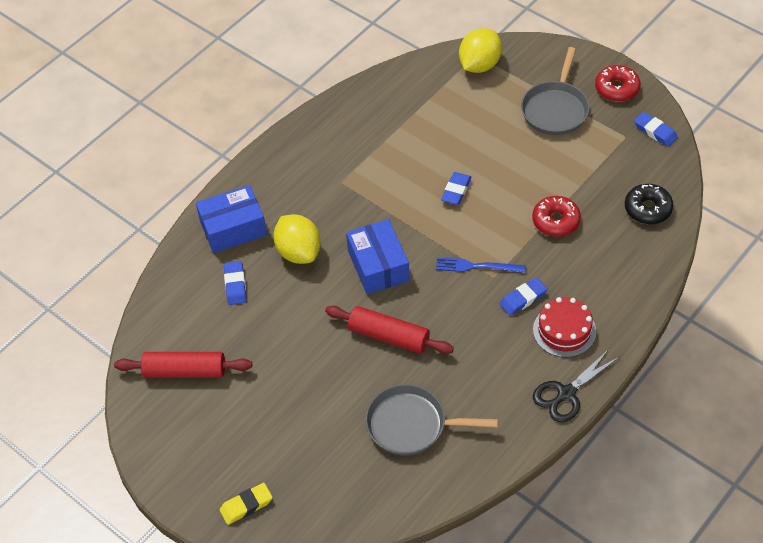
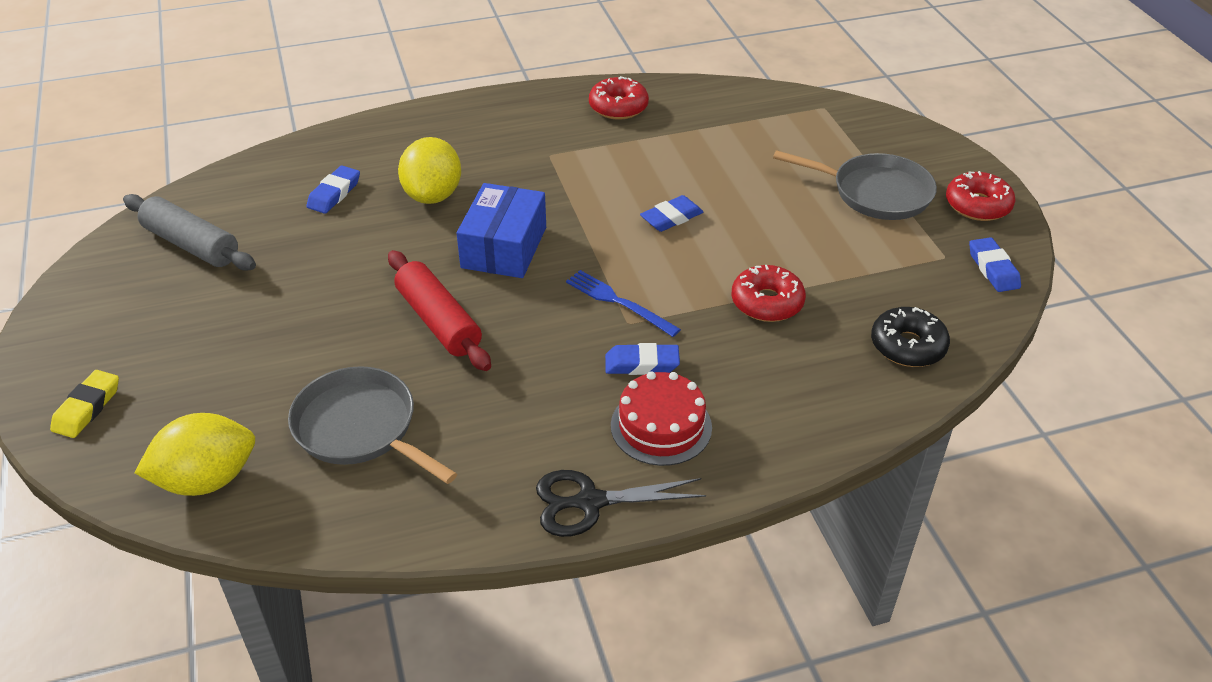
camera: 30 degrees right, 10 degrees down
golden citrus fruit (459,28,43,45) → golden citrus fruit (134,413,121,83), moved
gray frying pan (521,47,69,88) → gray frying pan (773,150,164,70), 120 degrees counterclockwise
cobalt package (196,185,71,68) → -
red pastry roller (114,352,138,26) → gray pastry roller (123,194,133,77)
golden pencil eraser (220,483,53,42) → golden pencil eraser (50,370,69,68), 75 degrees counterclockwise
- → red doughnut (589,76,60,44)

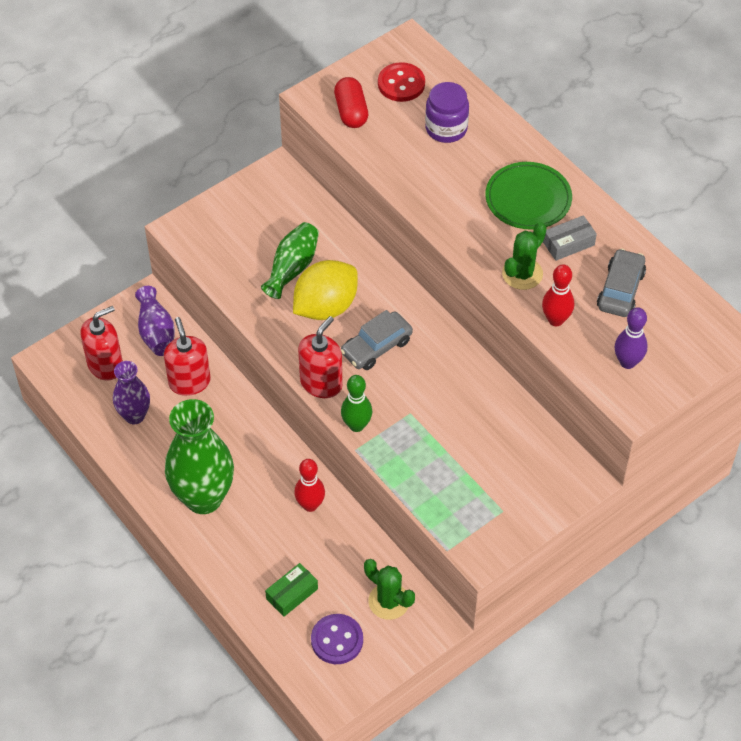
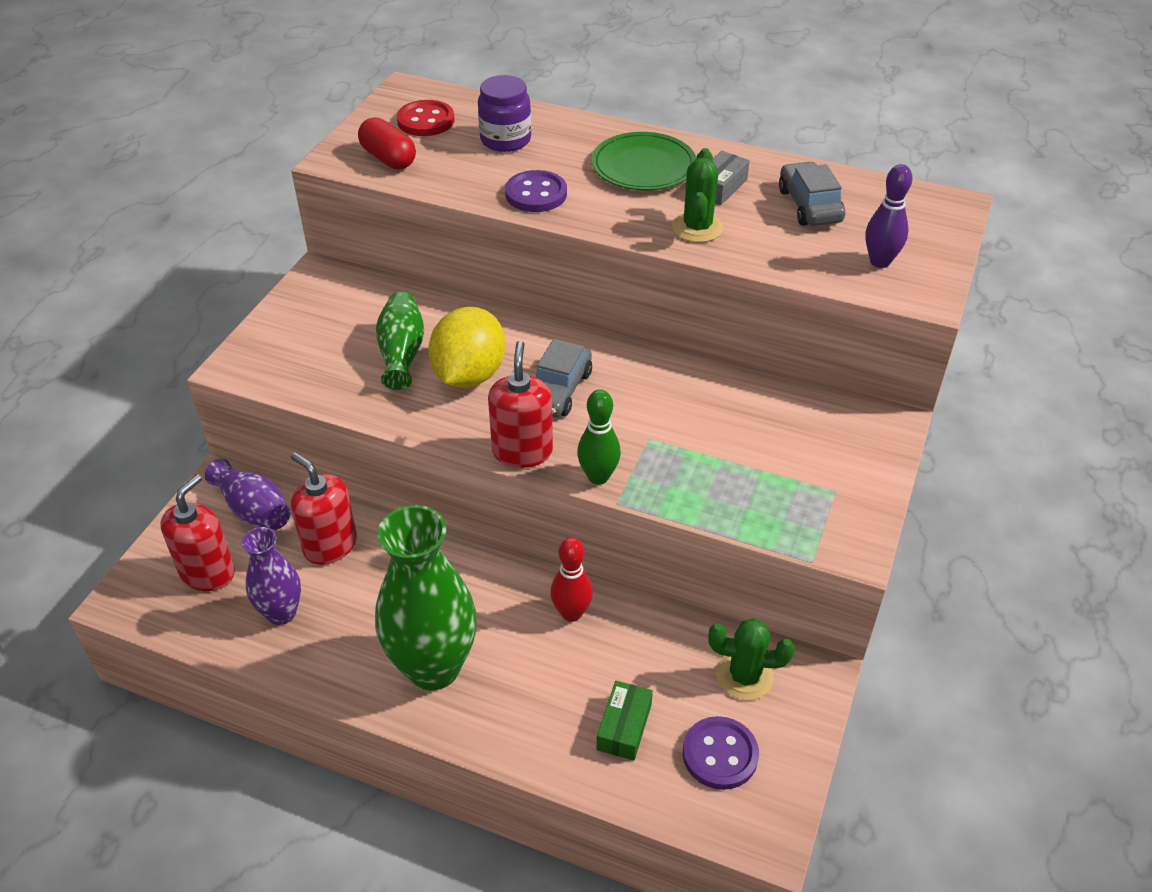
camera: 30 degrees left, 10 degrees down
red tenpin (542,264,32,62) → -
- → violet button (505,170,62,42)

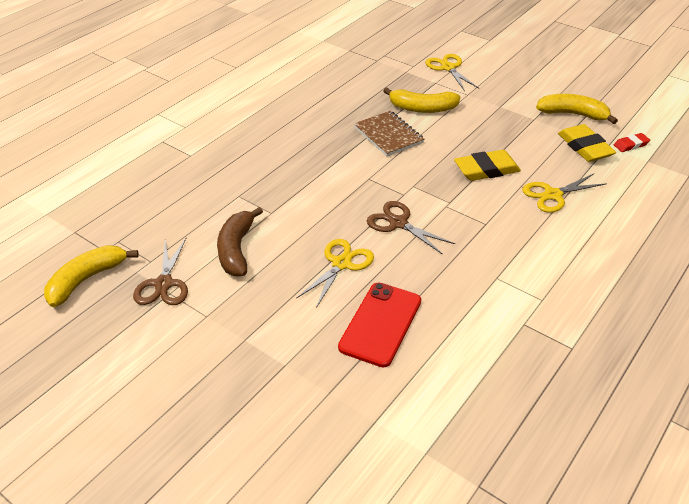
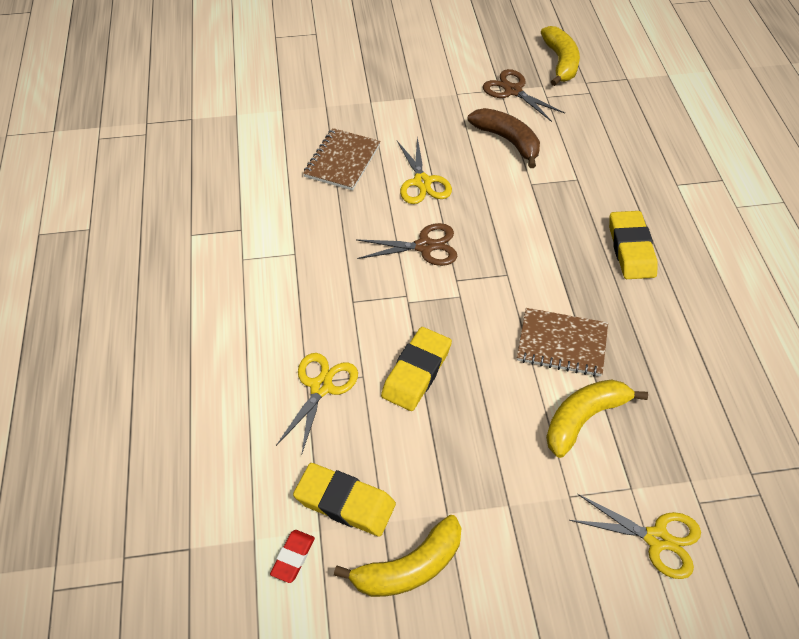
camera: 135 degrees right, 10 degrees up
red phone (338,282,83,86) → dark brown notebook (303,128,77,63)
- → golden pencil eraser (609,211,49,68)

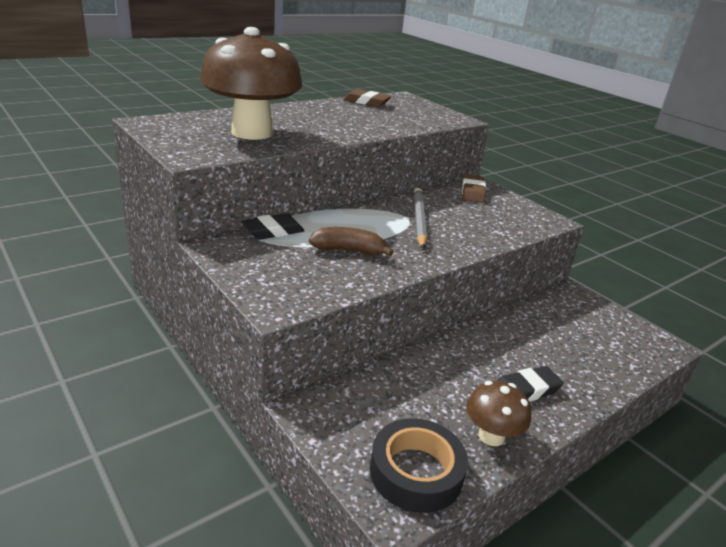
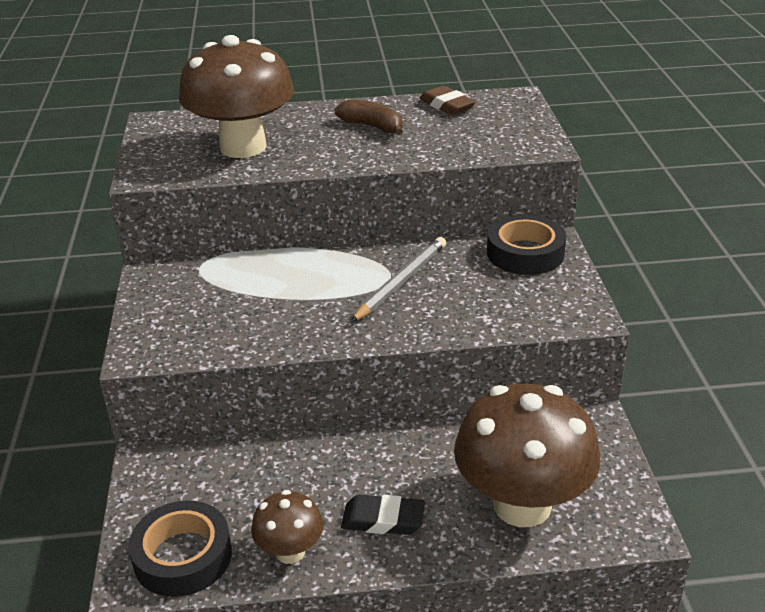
camera: 35 degrees right, 5 degrees up
dark brown pencil eraser (462,174,24,29) → jet-black sticky tape (487,214,79,61)
jet-black pencil eraser (241,213,63,27) → -
dark brown banana (309,227,85,29) → dark brown banana (335,100,68,35), moved
- → dark brown fungus (454,384,146,143)

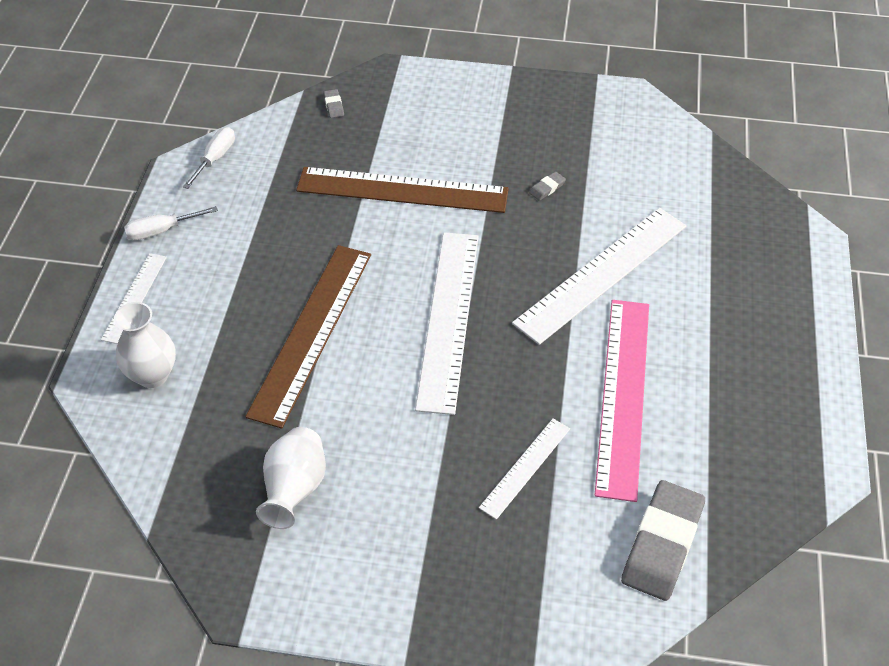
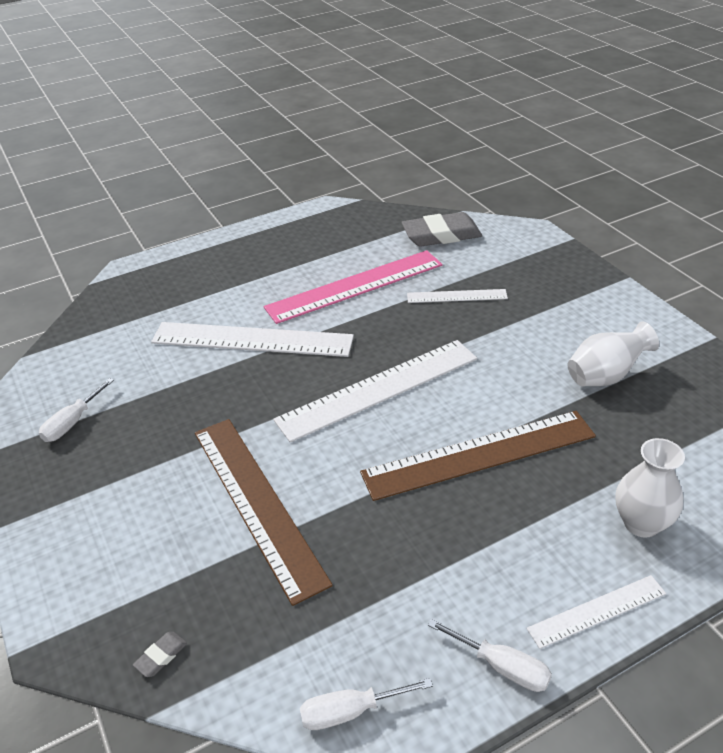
camera: 125 degrees left, 10 degrees down
gray pencil eraser (529,171,37,30) → -
- → snow-white flat screwdriver (39,378,75,64)

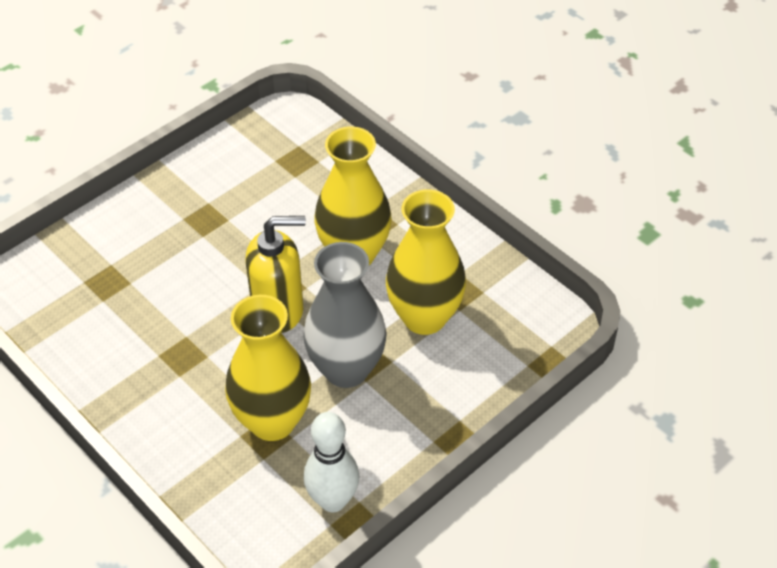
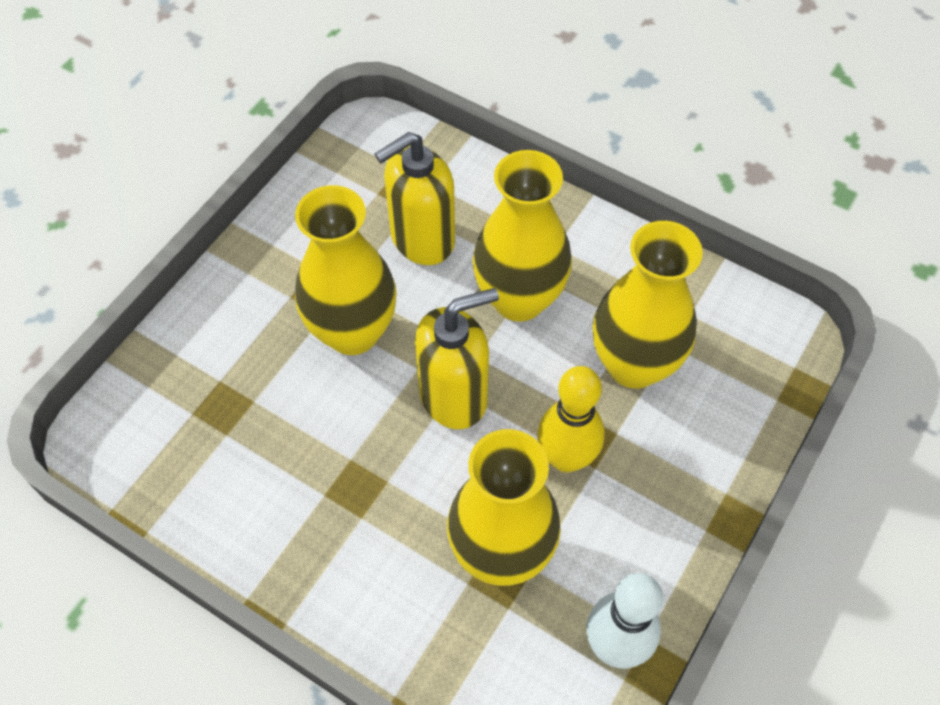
camera: 15 degrees left, 10 degrees up
gray vase (303,242,84,146) → golden tenpin (537,366,67,106)
- → golden soap dispenser (374,132,81,133)
- → golden vase (295,185,102,170)

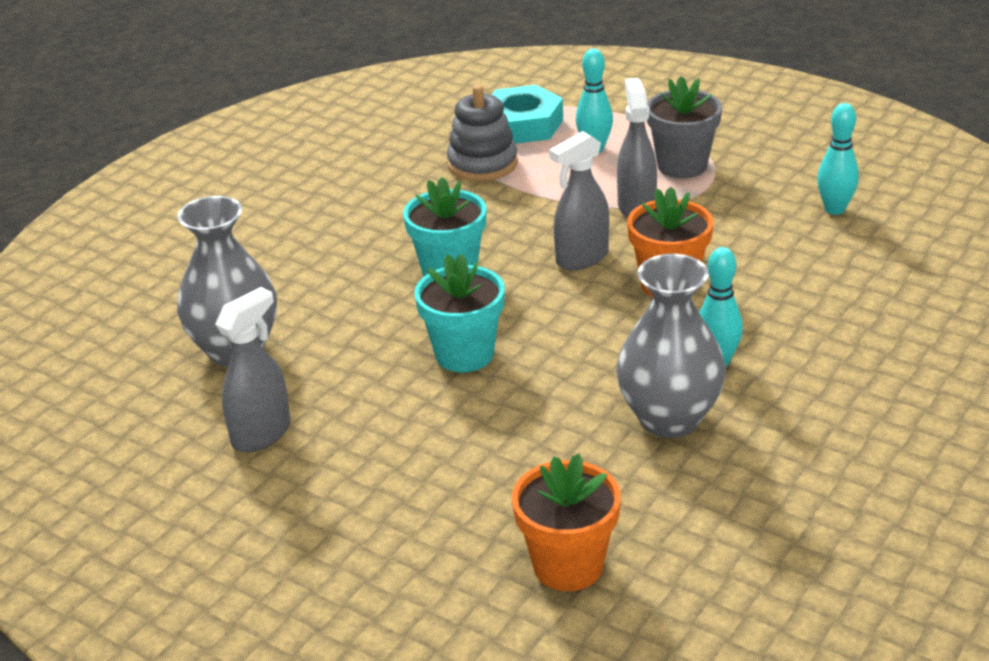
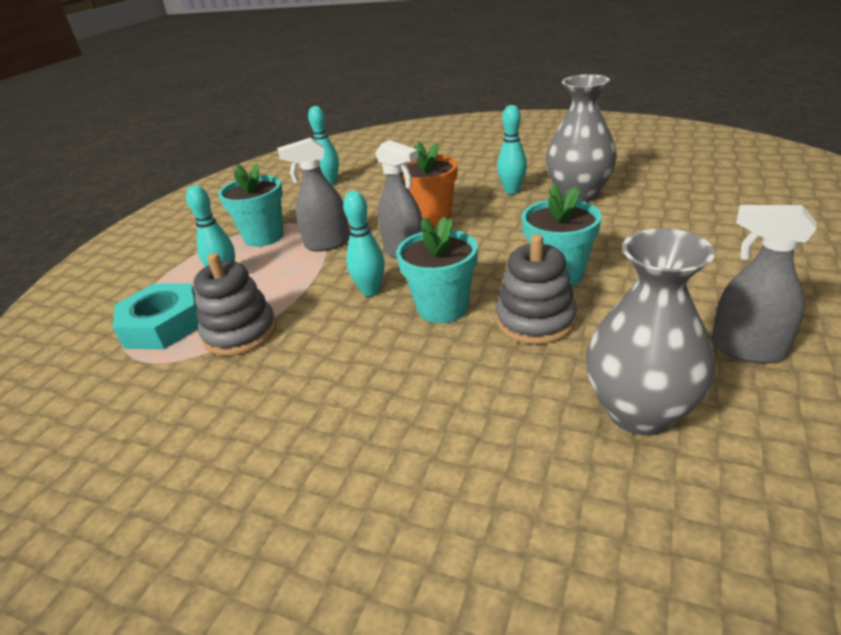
camera: 100 degrees left, 0 degrees up
gray flower pot (647,76,75,102) → aqua flower pot (218,163,66,84)
orange-coloured flower pot (512,454,109,137) → -
- → aqua tenpin (343,191,42,106)
- → gray stacking toy (496,234,81,111)

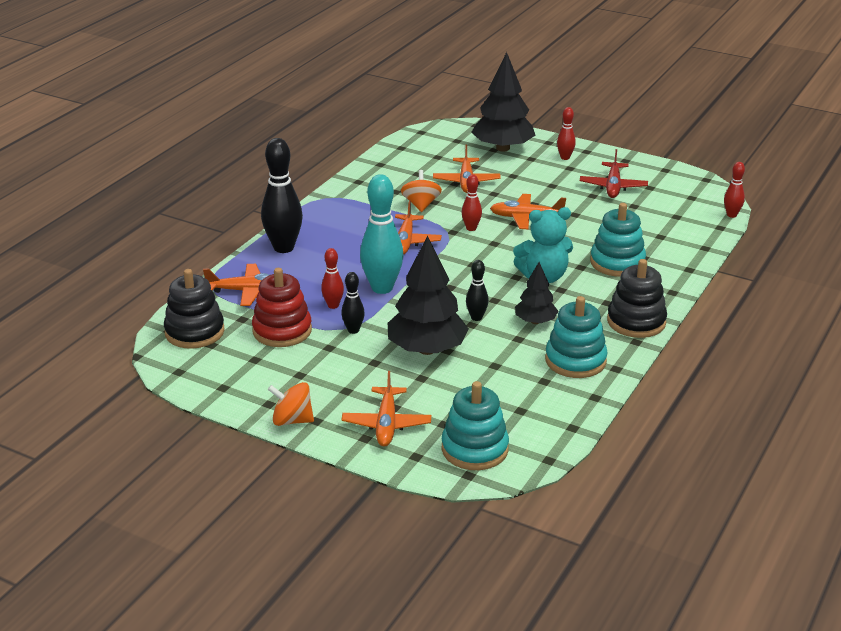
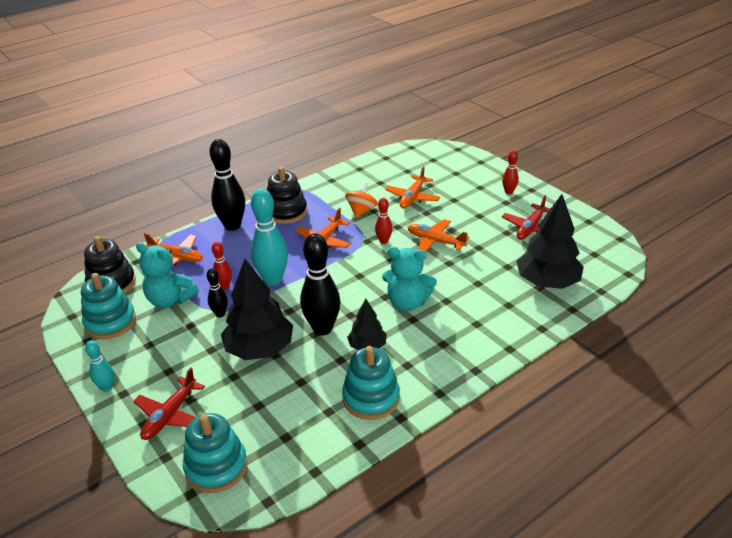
camera: 25 degrees right, 5 degrees up
jet-black tree (472,52,63,99) → jet-black tree (516,194,68,95), moved
red tenpin (724,162,21,56) → -
aqua stacking toy (590,203,56,74) → aqua stacking toy (81,273,55,66), moved
jet-black stacking toy (607,259,60,79) → jet-black stacking toy (267,167,40,57), moved
jet-black tenpin (466,260,23,61) → jet-black tenpin (300,233,41,102), x1.95
red stacking toy (252,268,60,79) → aqua teddy bear (136,243,63,65)
orange-coloured aeroplane (341,371,90,75) → red aeroplane (133,368,72,72)
orange-coloured whirligig (268,382,46,44) → aqua tenpin (85,340,29,52)

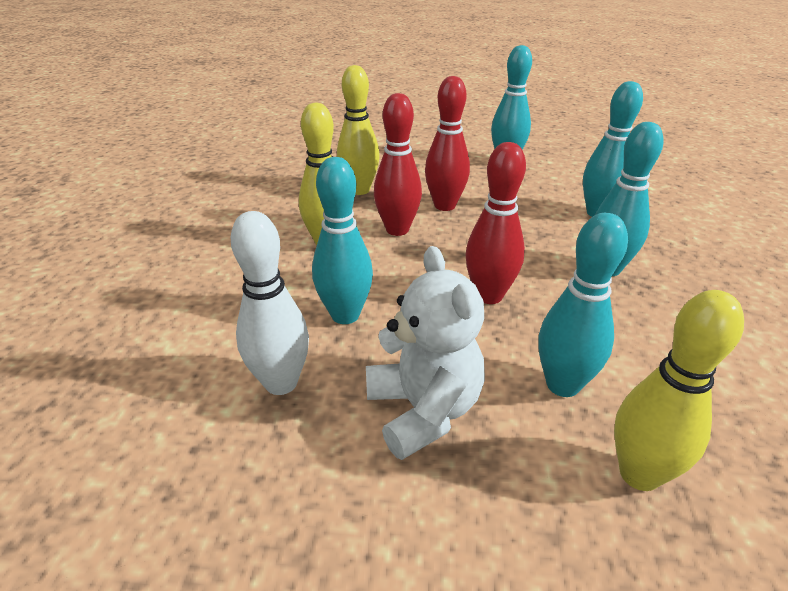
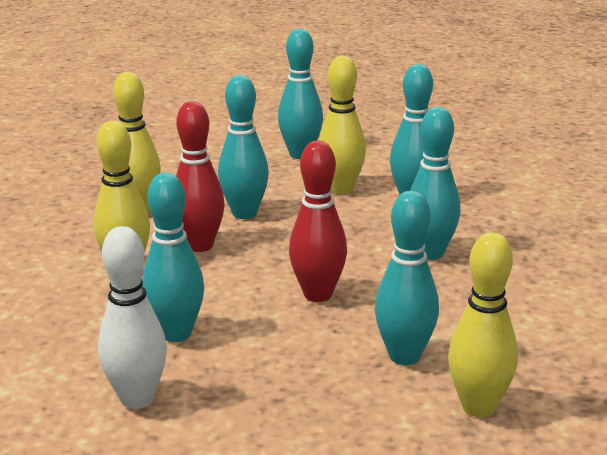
camera: 15 degrees left, 10 degrees down
red tenpin (425,76,45,135) → aqua tenpin (218,75,51,144)
snow-white teddy bear (366,246,119,214) → -
- → golden tenpin (318,56,48,138)

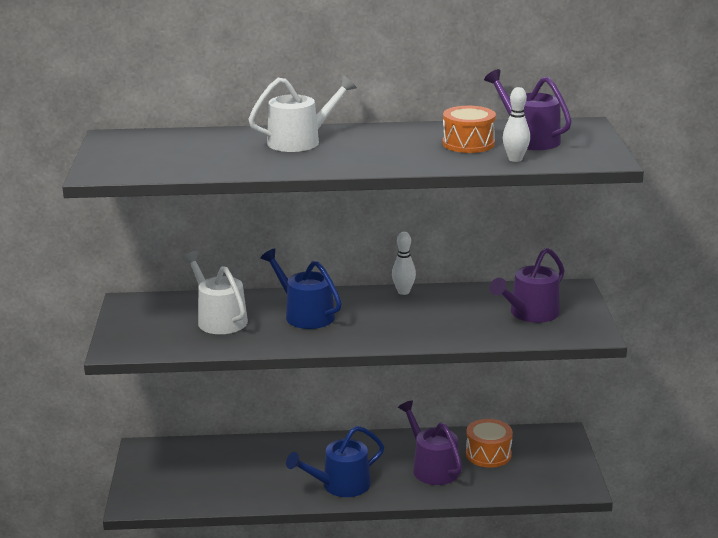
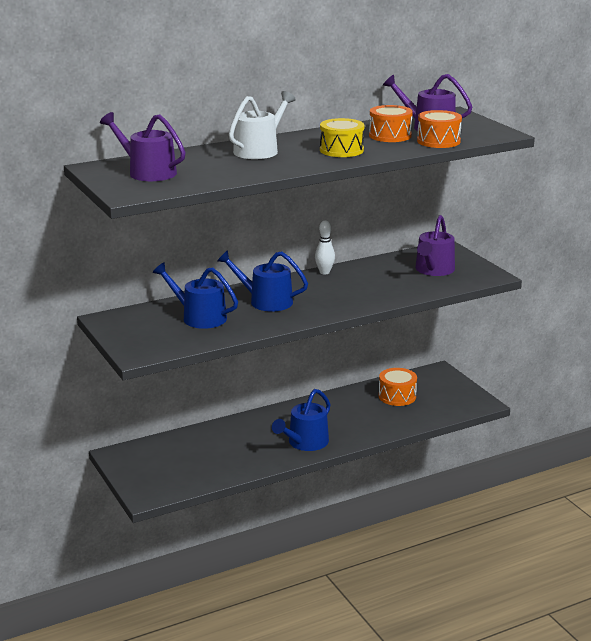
camera: 25 degrees left, 0 degrees up
snow-white tenpin (503,87,27,75) → orange-coloured toy drum (417,110,45,38)
snow-white sprinkling can (182,251,66,83) → cobalt sprinkling can (153,262,85,67)
violet sprinkling can (398,400,64,85) → violet sprinkling can (100,112,86,69), moved
- → golden toy drum (320,118,44,39)

